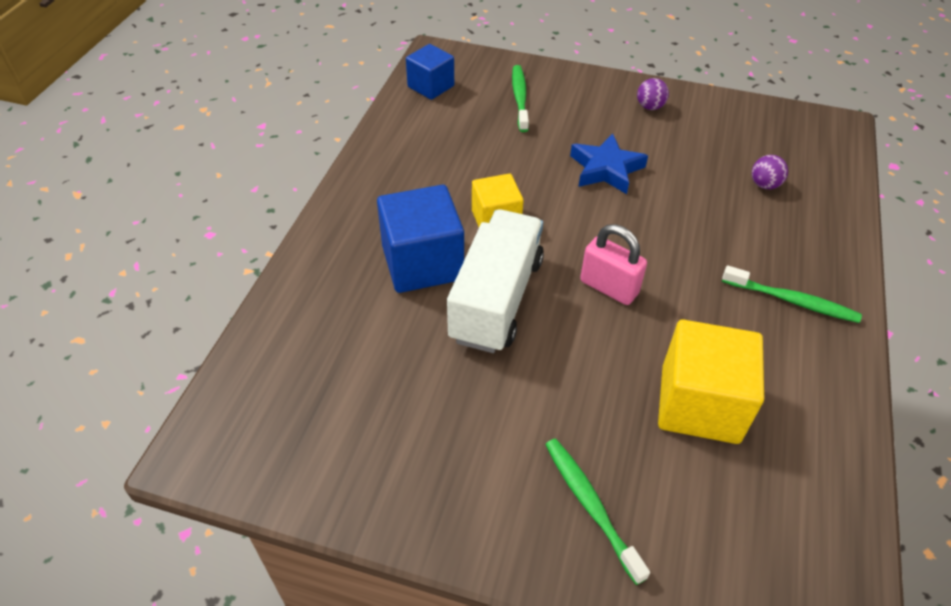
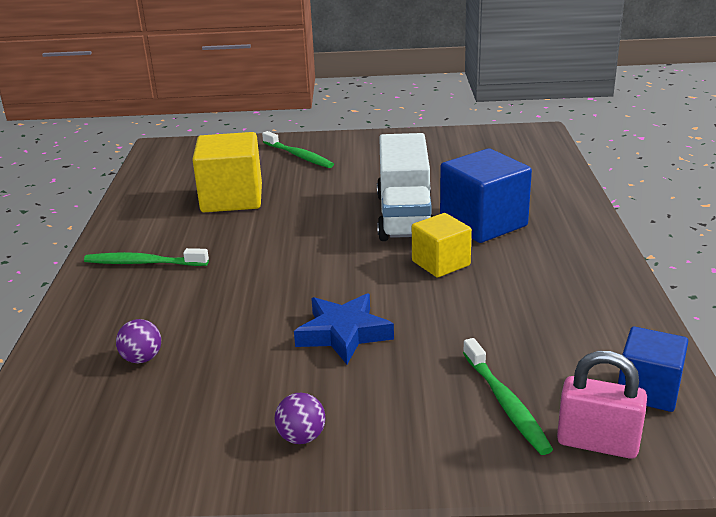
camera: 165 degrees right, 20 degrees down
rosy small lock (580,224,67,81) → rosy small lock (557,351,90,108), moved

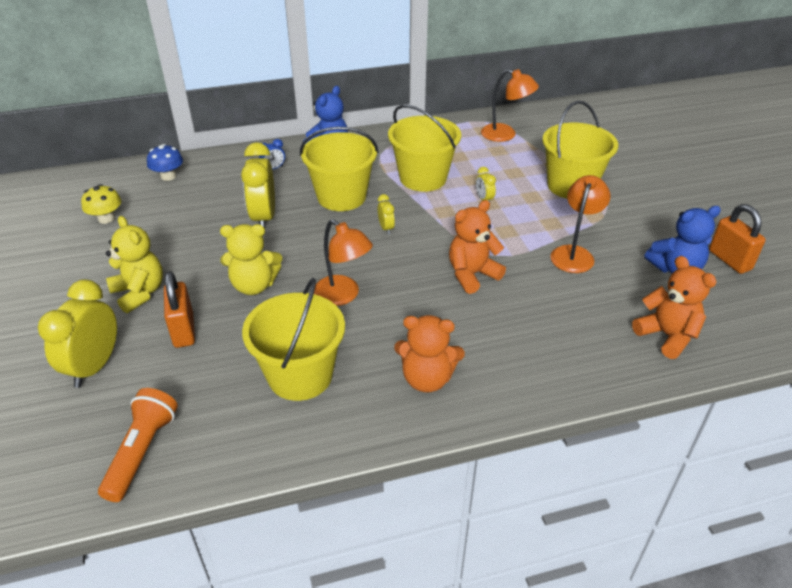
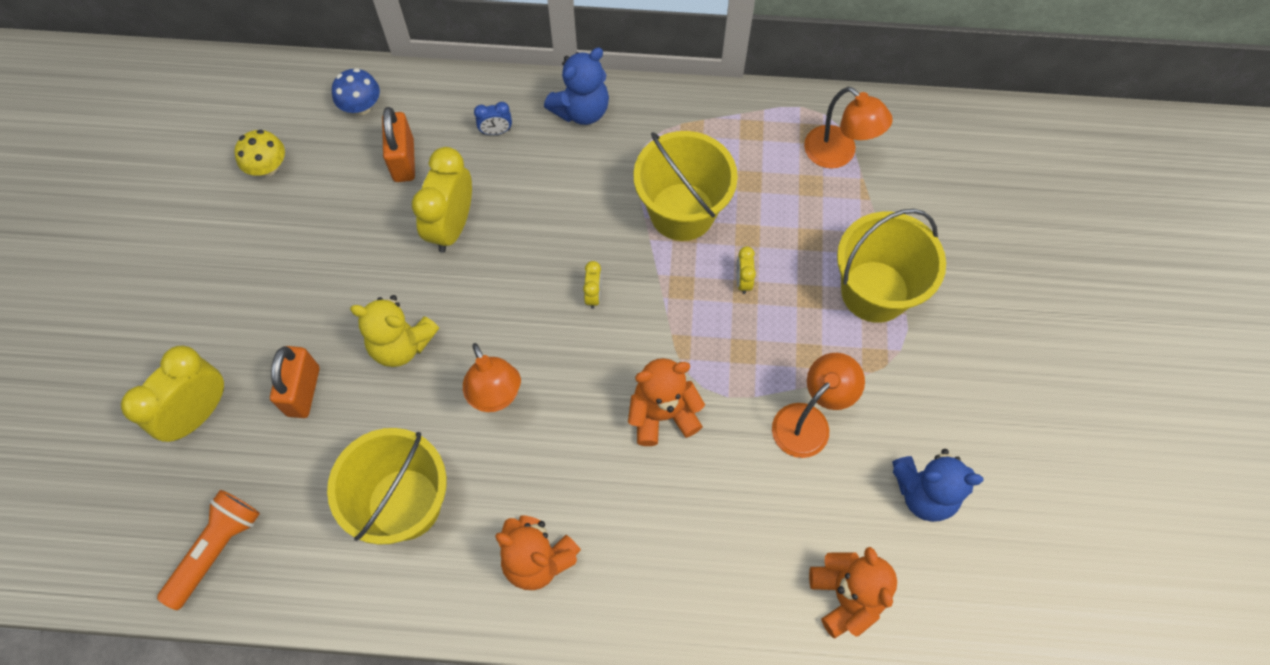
camera: 20 degrees right, 25 degrees up
golden bucket (300,127,79,84) → -
orange-coloured small lock (709,204,57,70) → orange-coloured small lock (382,107,33,75), moved
golden teddy bear (106,216,57,97) → -

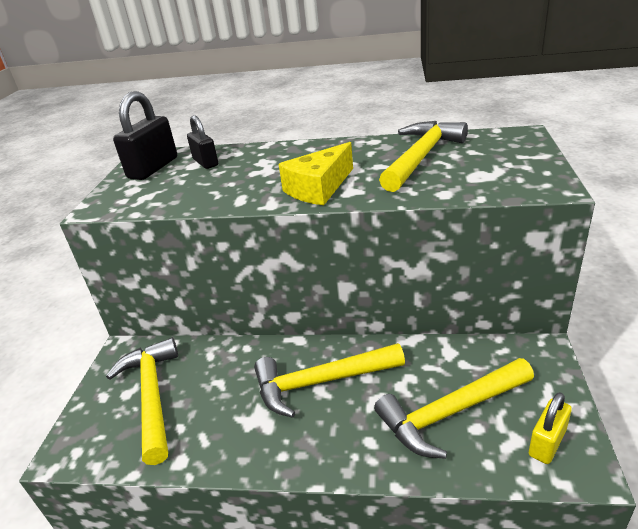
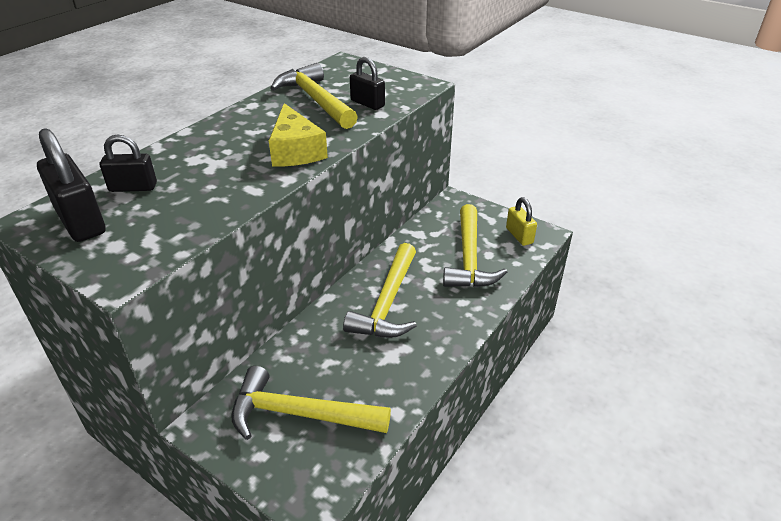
camera: 65 degrees left, 5 degrees up
- → jet-black small lock (350,57,35,53)

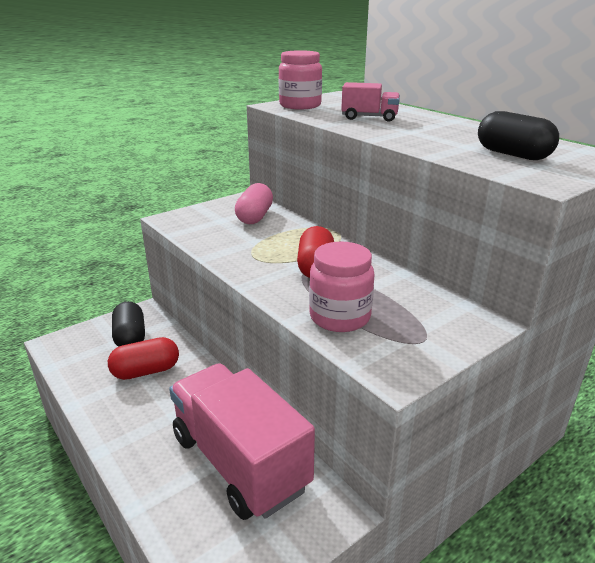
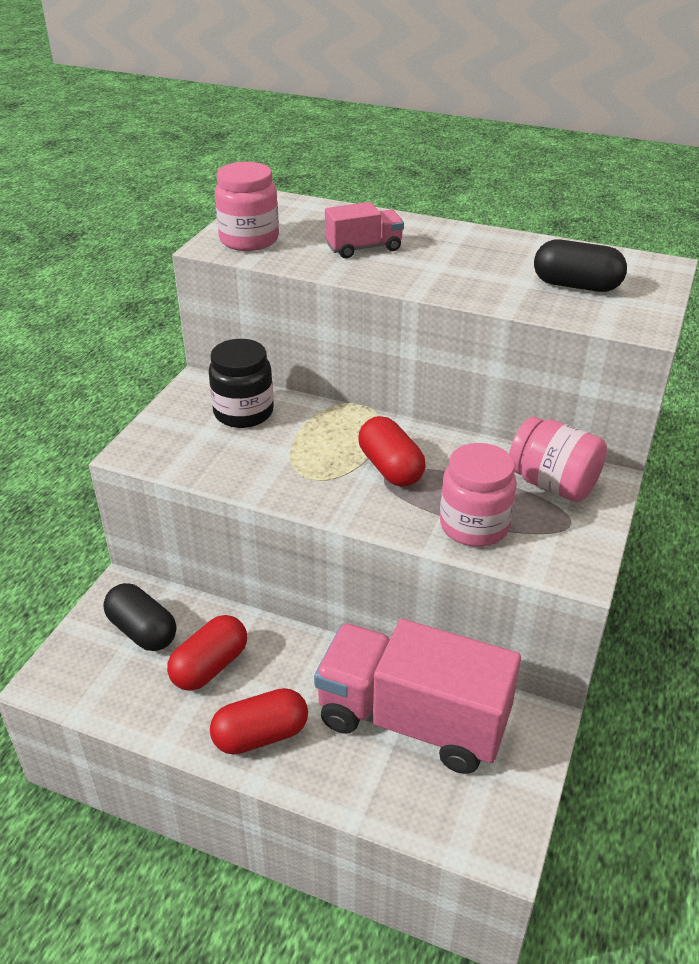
camera: 30 degrees left, 10 degrees up
rosy pill shape (235,183,38,41) → jet-black preserve jar (209,339,65,89)
- → rosy preserve jar (509,417,98,85)
- → red pill shape (210,688,98,67)

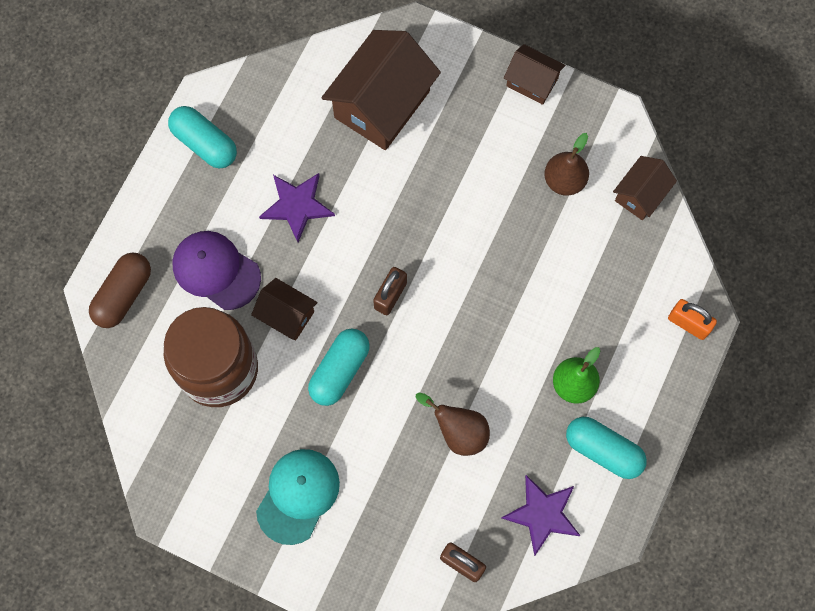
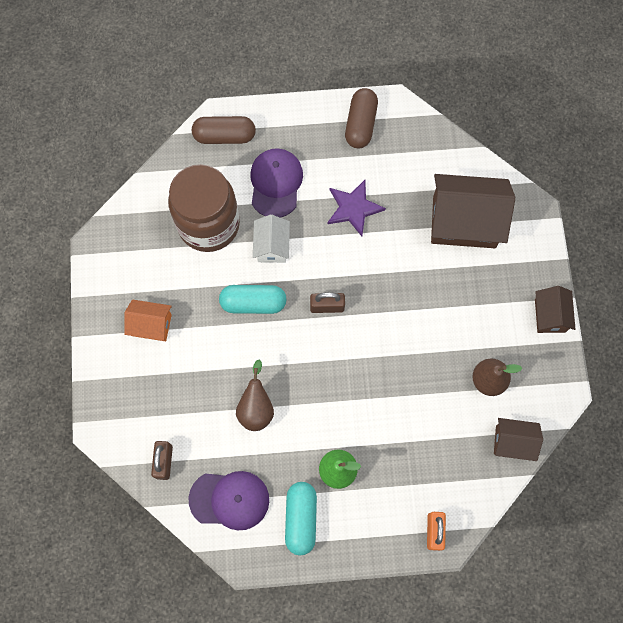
camera: 60 degrees right, 0 degrees up
aqua pill shape (168,106,69,62) → dark brown pill shape (345,88,33,60)
dark brown toy house (251,278,67,62) → snow-white toy house (253,215,37,48)
aqua cap (256,449,84,96) → orange-coloured toy house (124,300,48,41)
violet star shape (501,475,80,81) → violet cap (188,471,81,59)

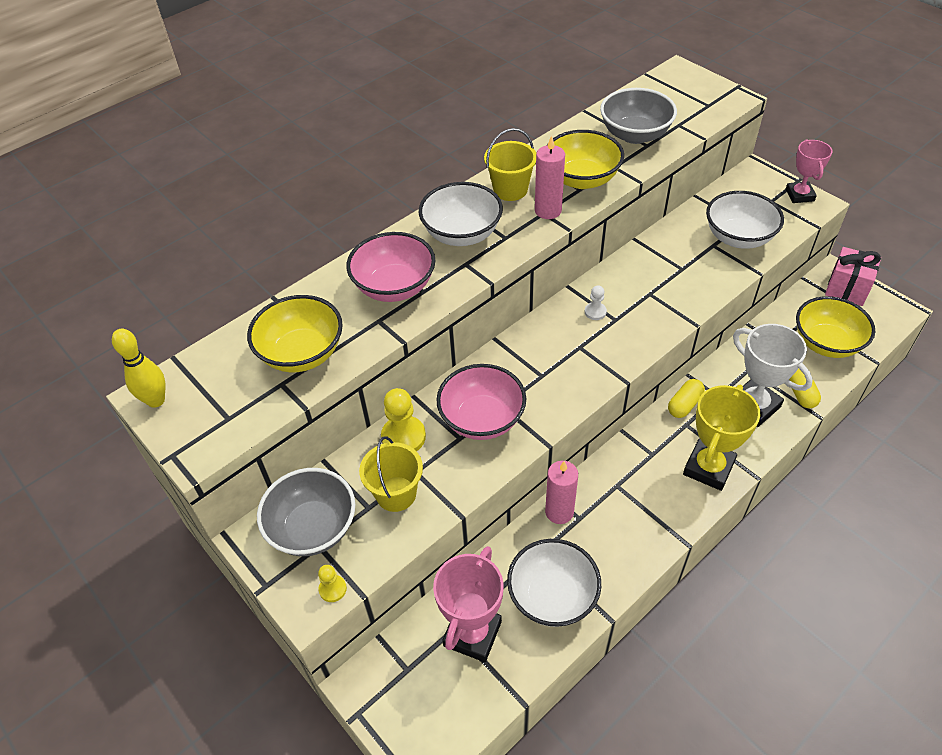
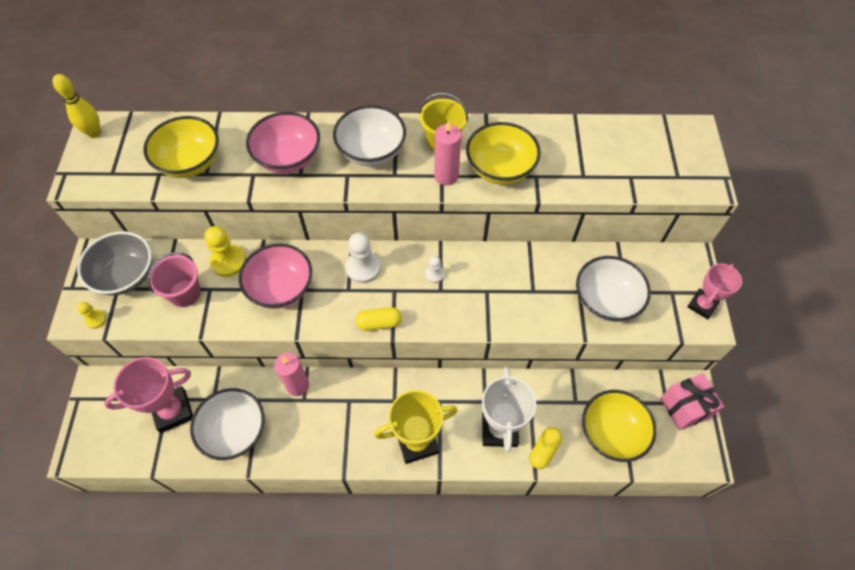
camera: 40 degrees right, 10 degrees up
gray deep dish (600,88,77,56) → -
golden pill shape (668,379,37,39) → golden pill shape (355,307,47,24), moved
golden bucket (359,436,64,76) → rosy bucket (148,252,53,55)
- → snow-white game pawn (345,233,36,50)

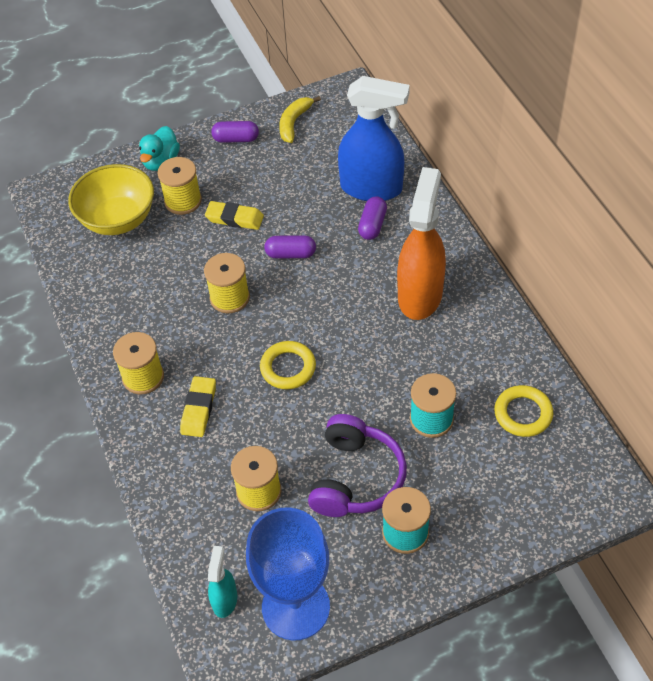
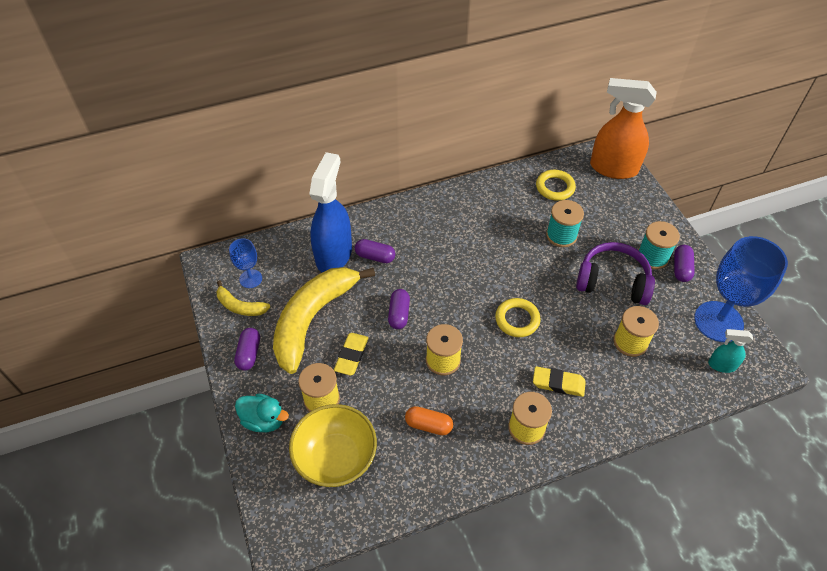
camera: 90 degrees left, 0 degrees up
orange-coloured sprayer (397,167,49,153) → orange-coloured sprayer (590,78,67,101), moved
- → cobalt wine glass (229,238,33,50)
- → violet pill shape (674,245,21,37)
- → golden banana (273,267,102,107)
- → orange-coloured pill shape (405,406,48,29)

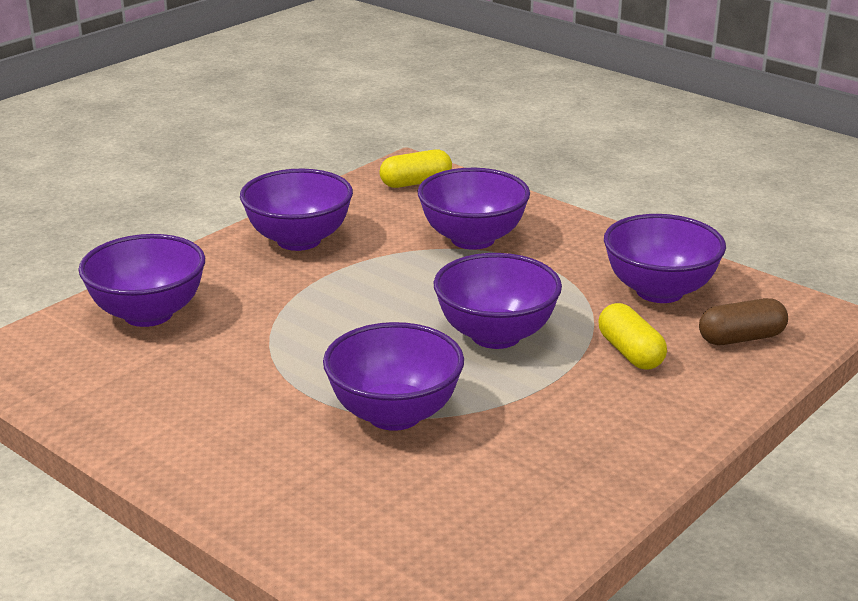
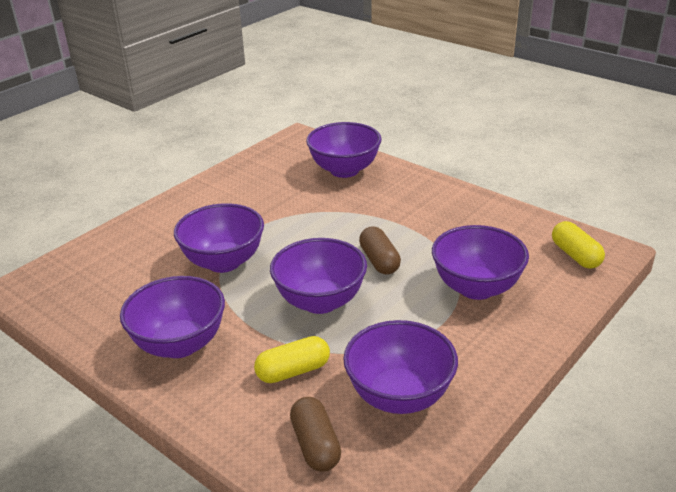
camera: 90 degrees right, 5 degrees up
violet deep dish (240,169,113,82) → violet deep dish (120,276,105,82), moved
- → dark brown pill shape (359,226,42,49)

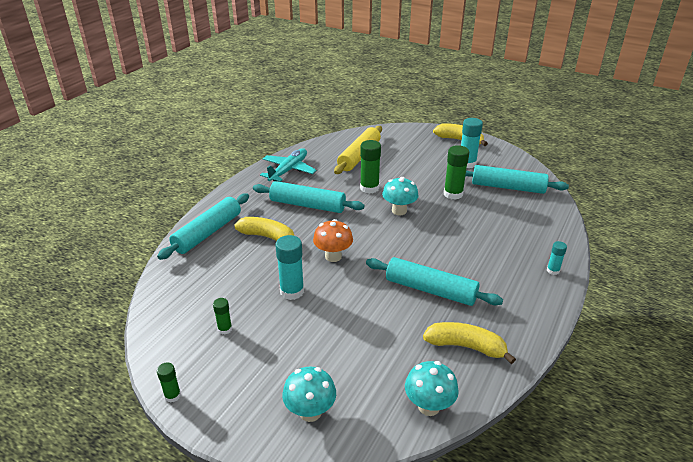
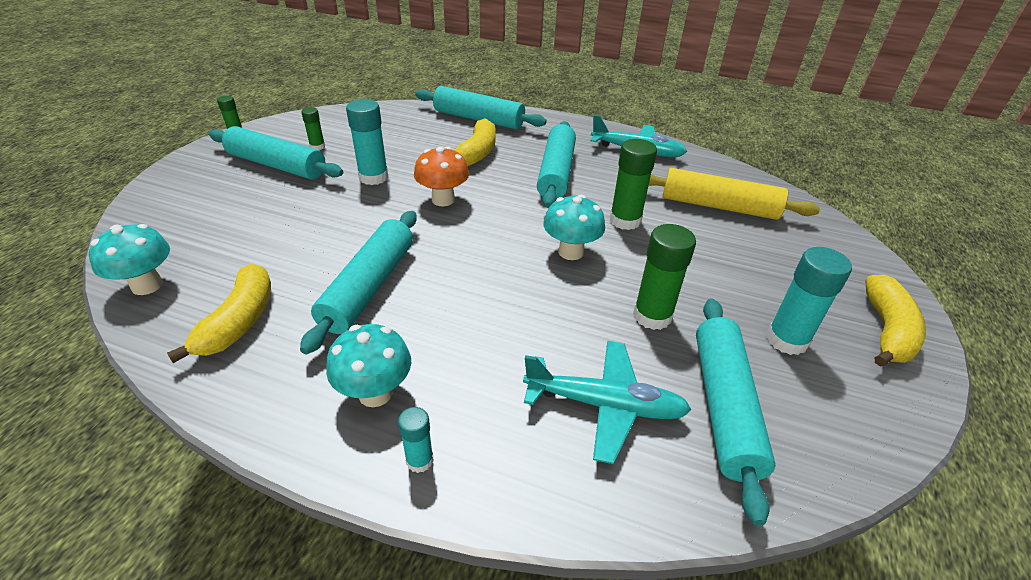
camera: 80 degrees right, 5 degrees up
aqua fungus (282,367,54,55) → aqua fungus (326,324,85,83), moved
- → aqua pastry roller (209,126,134,54)
- → aqua aeroplane (523,341,168,123)

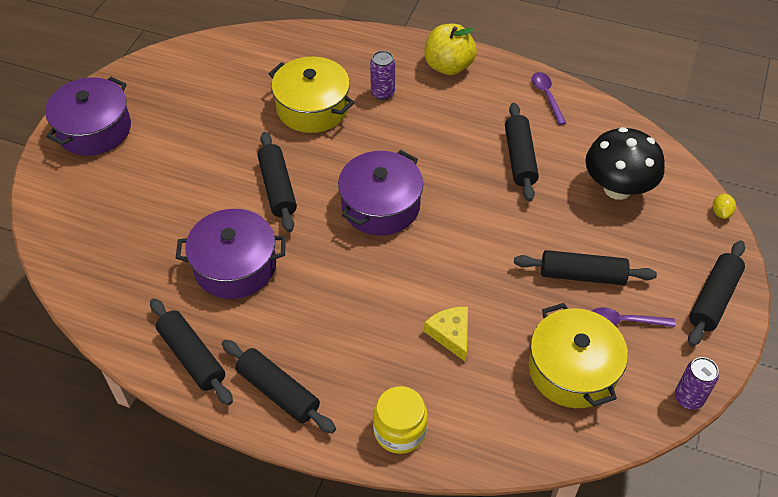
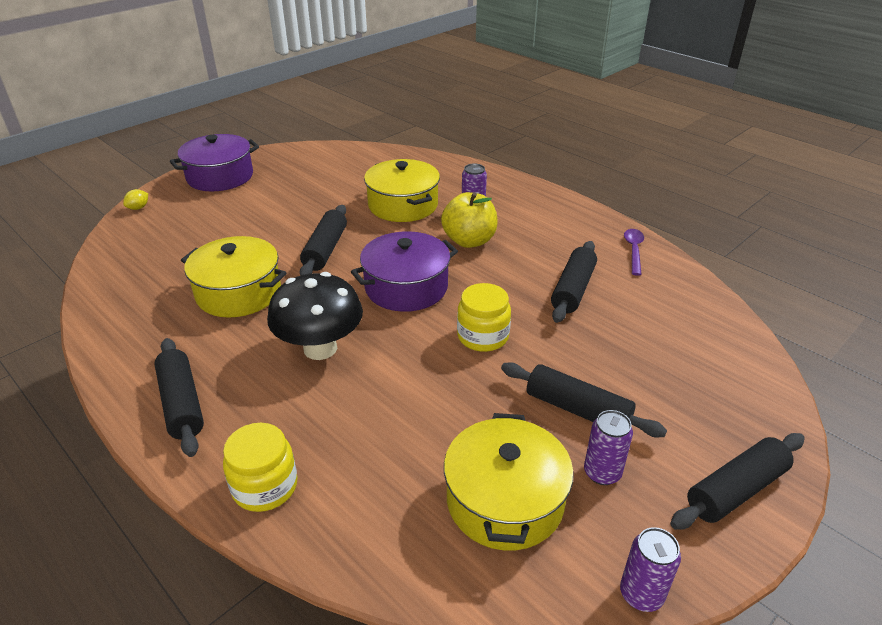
camera: 25 degrees right, 15 degrees down
golden apple (424,24,53,51) → golden apple (441,192,57,56), moved
jet-black fungus (585,127,80,73) → jet-black fungus (267,272,96,88), moved
golden citrus fruit (713,193,23,26) → golden citrus fruit (123,189,25,21), moved
violet stockpot (176,209,110,90) → golden stockpot (181,236,105,82)
jet-black pastry roller (150,298,83,107) → -
golden piece of cheese (424,307,44,55) → -
violet tablespoon (592,307,83,20) → violet soda can (584,410,49,75)
- → golden preserve jar (457,283,54,69)

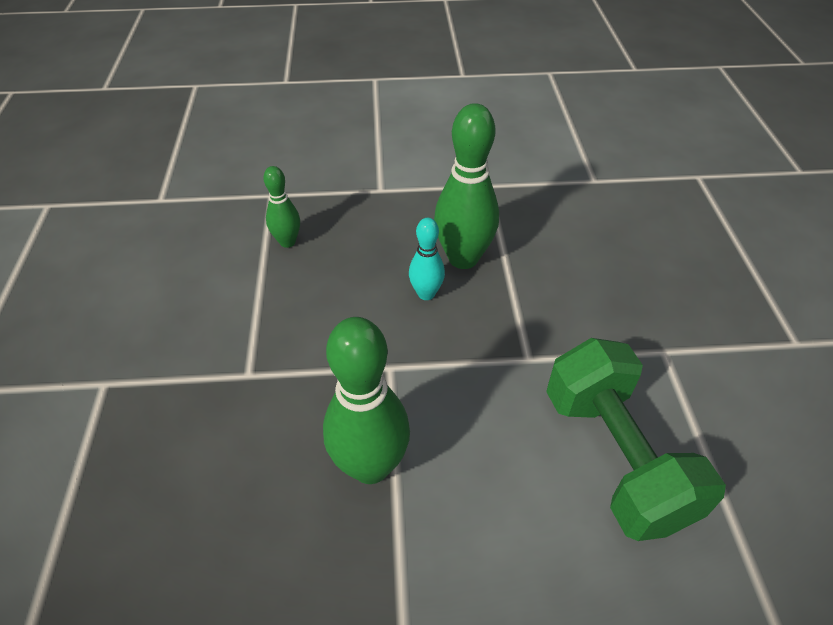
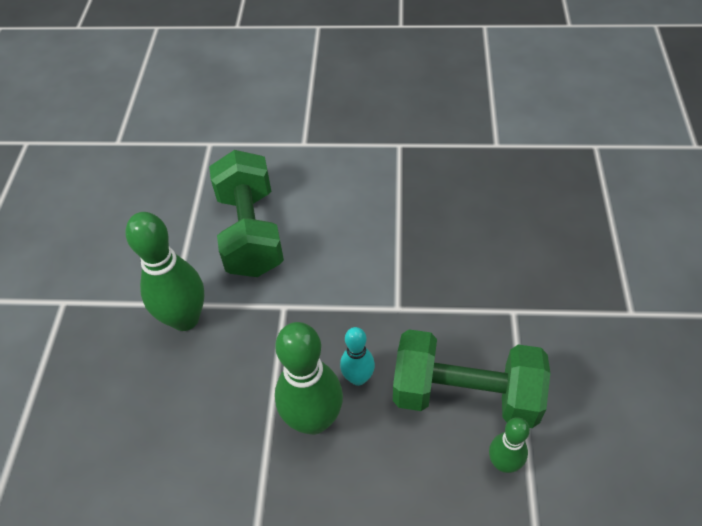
camera: 170 degrees left, 5 degrees up
green tenpin (323,317,87,167) → green tenpin (125,212,80,119), moved
- → green hand weight (393,329,157,99)

